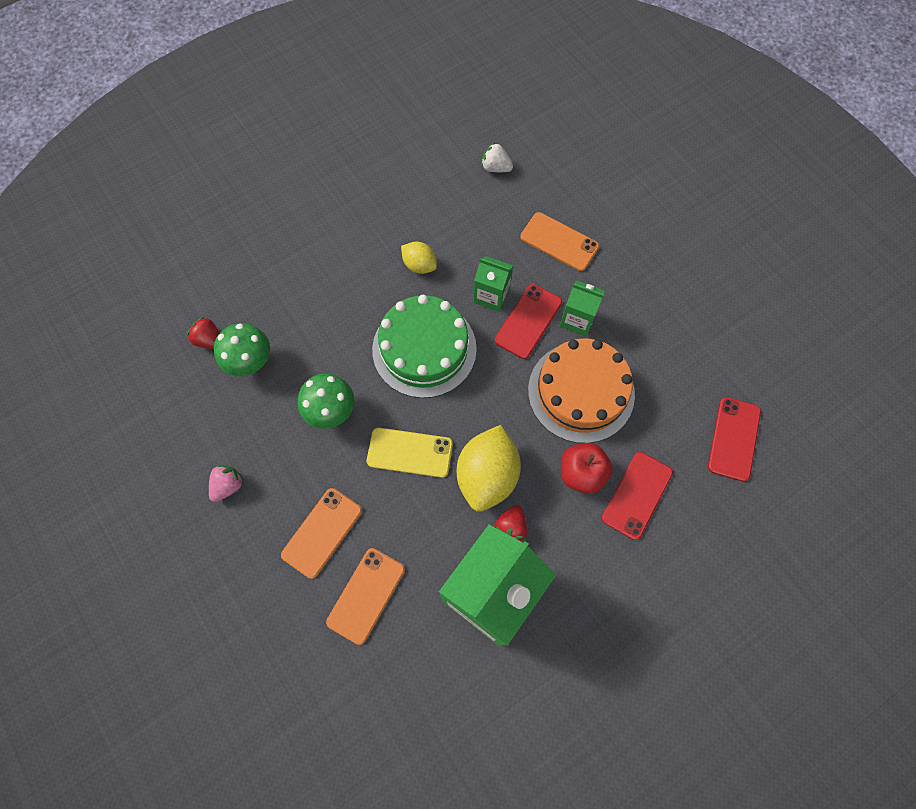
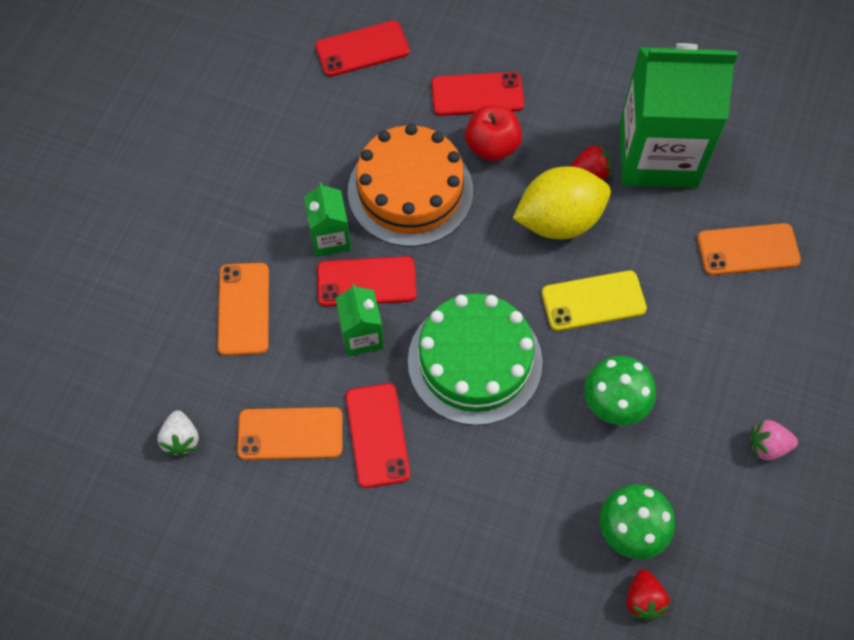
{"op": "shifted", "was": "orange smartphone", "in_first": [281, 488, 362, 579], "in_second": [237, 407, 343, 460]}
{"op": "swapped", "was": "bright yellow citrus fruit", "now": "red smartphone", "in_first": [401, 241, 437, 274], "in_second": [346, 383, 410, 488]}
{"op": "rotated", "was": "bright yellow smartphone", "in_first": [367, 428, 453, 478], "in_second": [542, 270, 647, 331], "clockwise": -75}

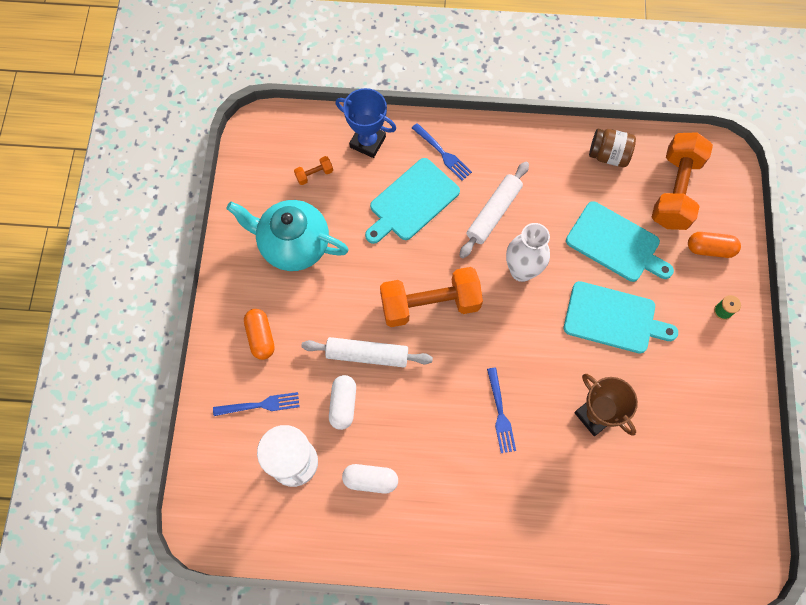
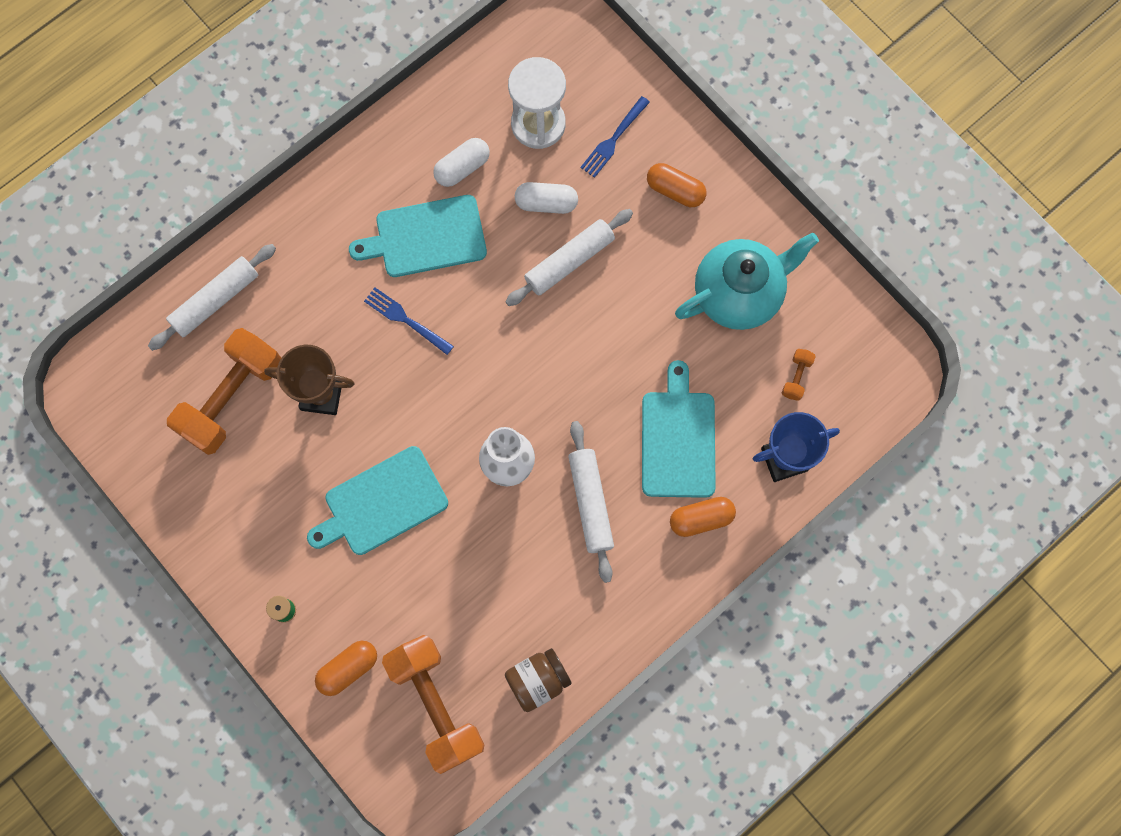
{"op": "new", "now": "snow-white pastry roller", "in_second": [148, 244, 276, 351]}
{"op": "shifted", "was": "orange dumbbell", "in_first": [380, 267, 483, 327], "in_second": [167, 328, 281, 455]}
{"op": "shifted", "was": "aqua bread board", "in_first": [566, 201, 674, 282], "in_second": [349, 195, 487, 277]}
{"op": "rotated", "was": "snow-white pill shape", "in_first": [329, 375, 356, 430], "in_second": [515, 182, 578, 214], "clockwise": -45}
{"op": "swapped", "was": "cobalt table fork", "now": "orange pill shape", "in_first": [412, 123, 472, 181], "in_second": [670, 497, 736, 537]}

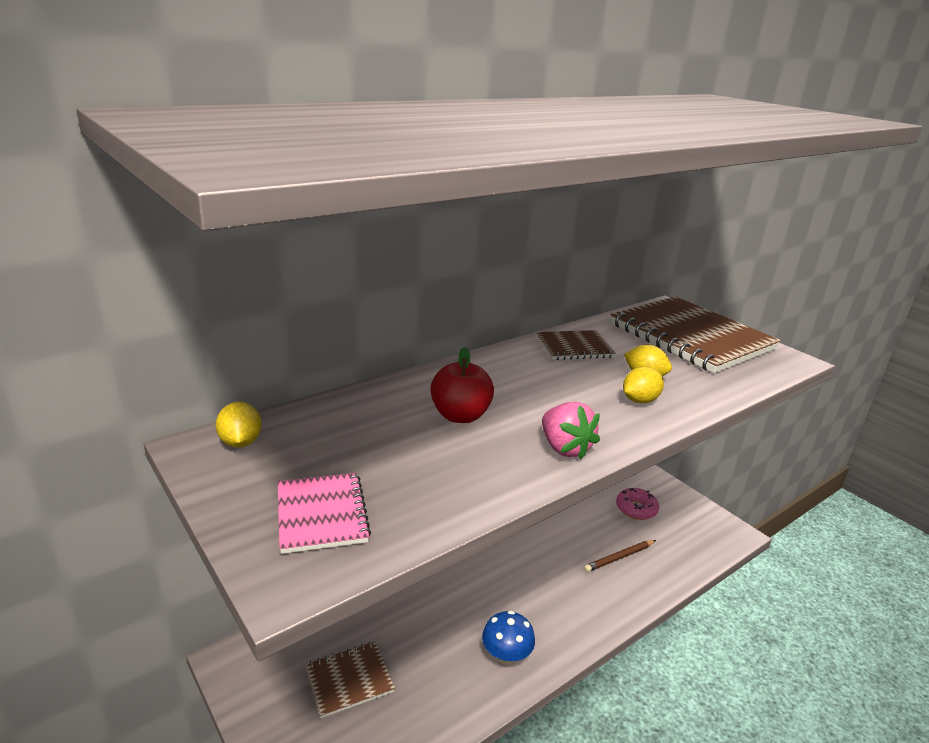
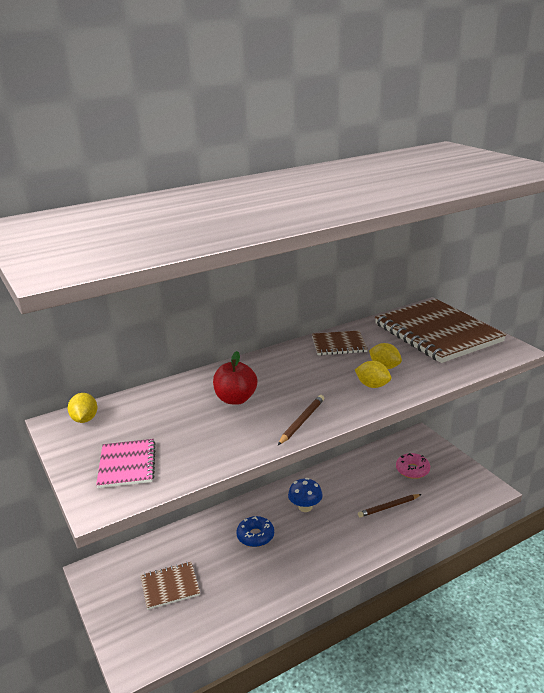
{"op": "new", "now": "cobalt donut", "in_second": [236, 516, 274, 547]}
{"op": "swapped", "was": "pink toy strawberry", "now": "brown pencil", "in_first": [542, 402, 600, 459], "in_second": [278, 395, 324, 445]}
{"op": "shifted", "was": "cobalt toadstool", "in_first": [482, 610, 535, 665], "in_second": [288, 478, 323, 512]}
{"op": "rotated", "was": "bright yellow citrus fruit", "in_first": [623, 367, 664, 403], "in_second": [355, 361, 391, 388], "clockwise": 60}

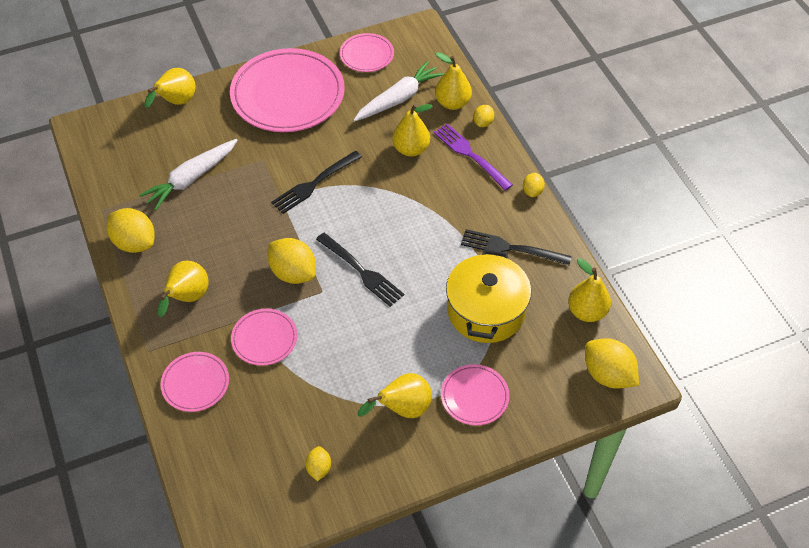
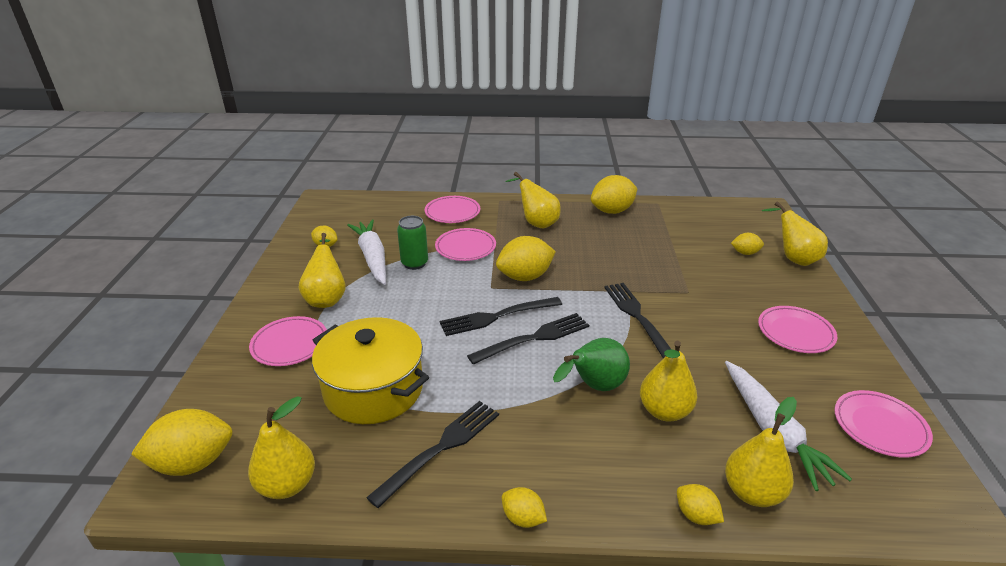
{"op": "shifted", "was": "snow-white carrot", "in_first": [139, 139, 238, 211], "in_second": [347, 220, 386, 285]}
{"op": "new", "now": "green can", "in_second": [397, 216, 428, 270]}
{"op": "new", "now": "black table fork", "in_second": [467, 313, 589, 365]}
{"op": "new", "now": "green pear fruit", "in_second": [553, 338, 630, 391]}
{"op": "new", "now": "bright yellow citrus fruit", "in_second": [731, 233, 764, 255]}
{"op": "scaled", "was": "pink plate", "in_first": [230, 48, 345, 132], "in_second": [758, 306, 837, 353], "ratio": 0.49}
{"op": "gone", "was": "violet table fork", "in_first": [434, 123, 513, 191]}

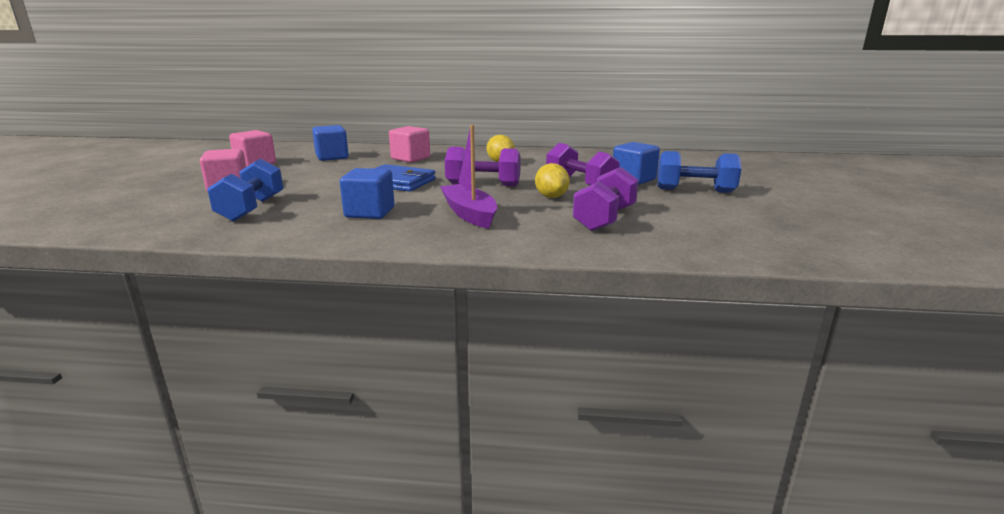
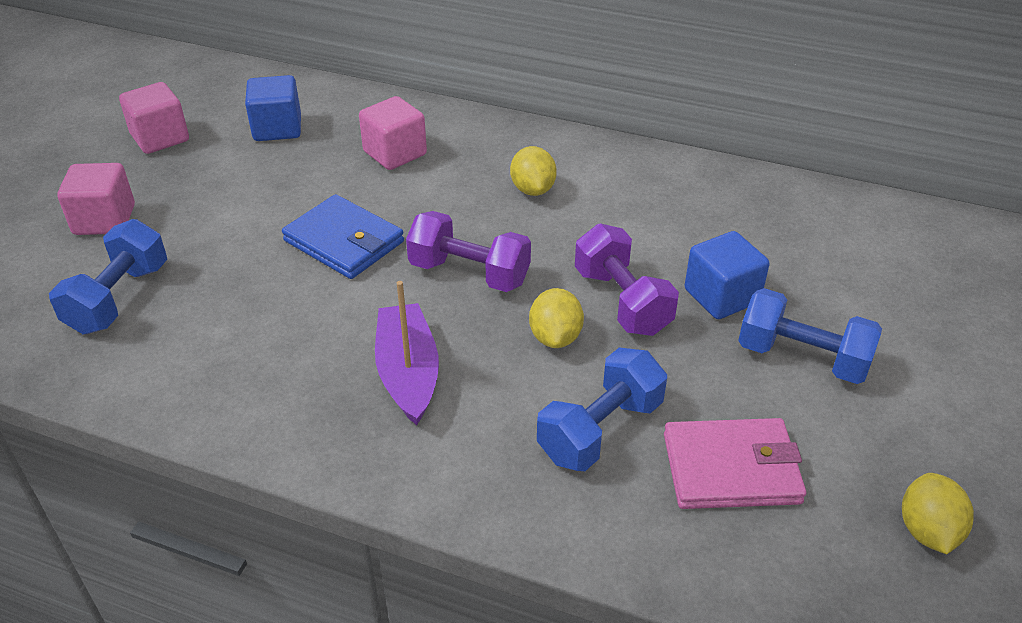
{"op": "repainted", "was": "violet dumbbell", "now": "cobalt dumbbell", "in_first": [573, 167, 639, 231], "in_second": [537, 348, 667, 471]}
{"op": "new", "now": "pink wallet", "in_second": [664, 418, 806, 509]}
{"op": "new", "now": "bright yellow citrus fruit", "in_second": [902, 473, 974, 554]}
{"op": "gone", "was": "cobalt cube", "in_first": [340, 168, 394, 219]}

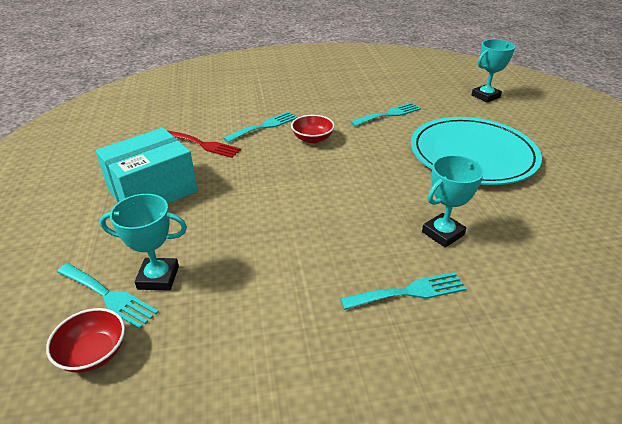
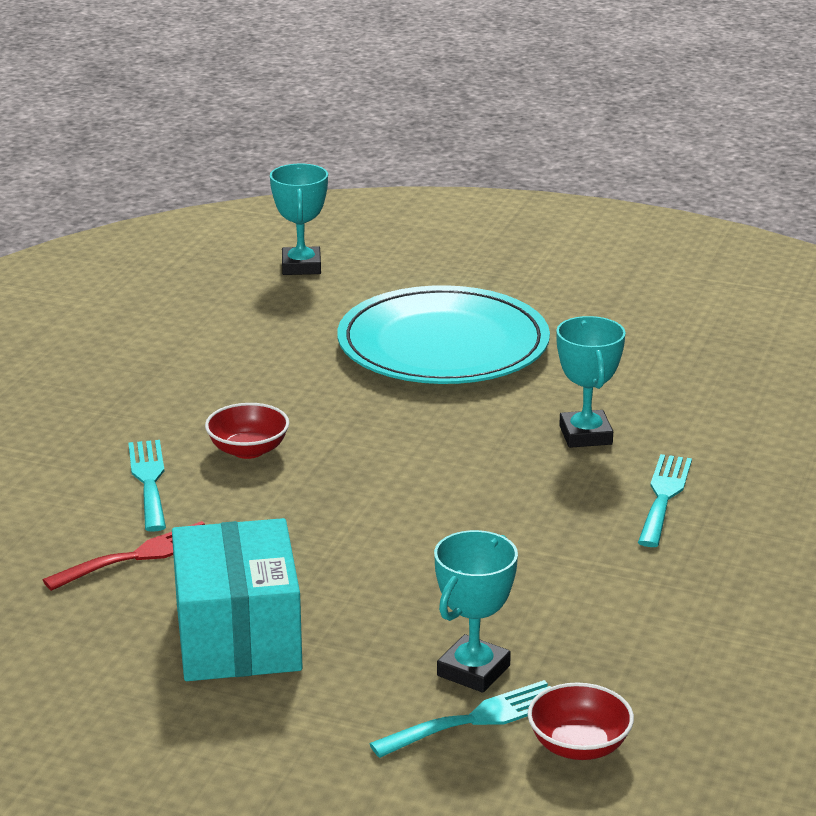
{"op": "gone", "was": "aqua table fork", "in_first": [350, 103, 421, 126]}

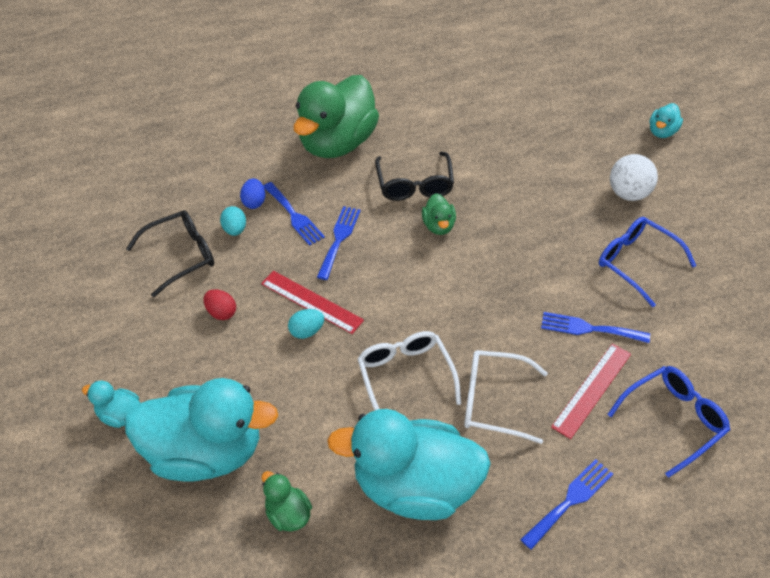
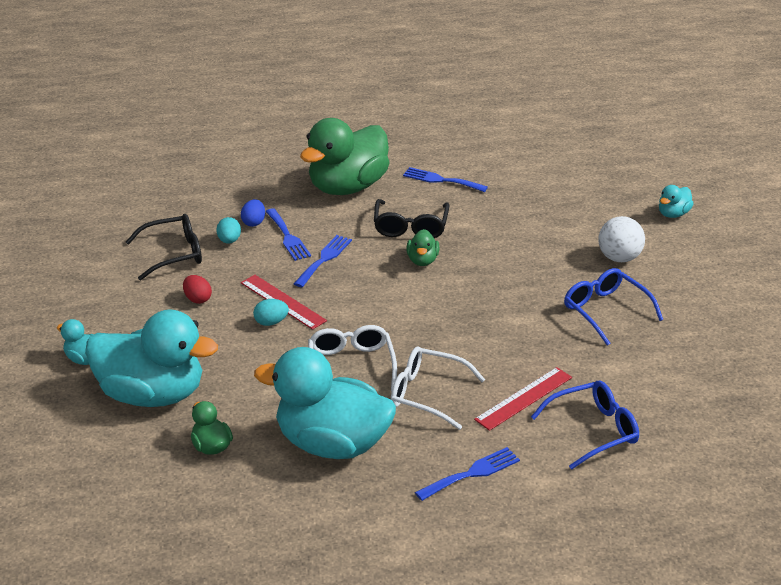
{"op": "shifted", "was": "cobalt table fork", "in_first": [541, 312, 650, 343], "in_second": [403, 167, 488, 192]}

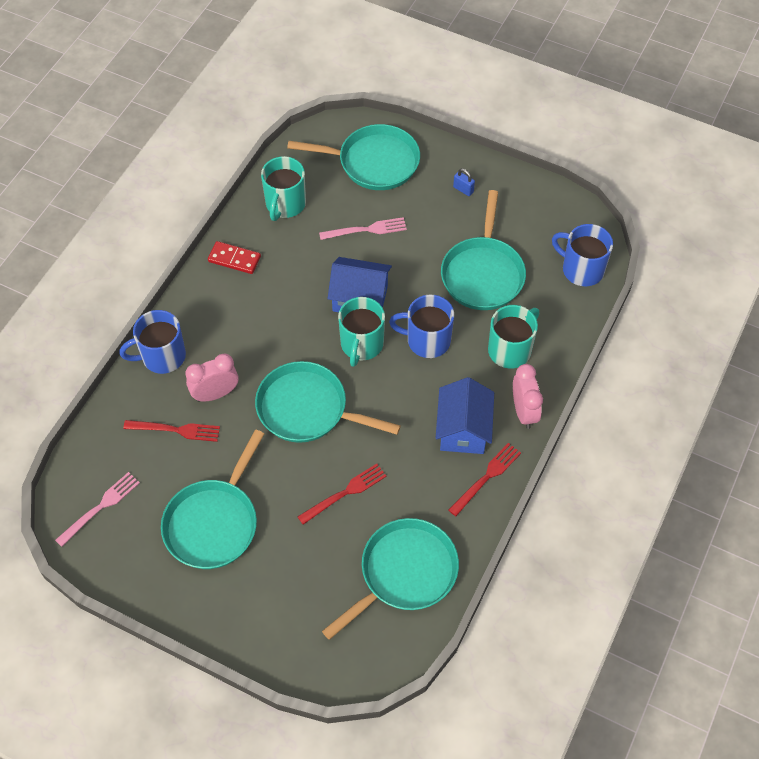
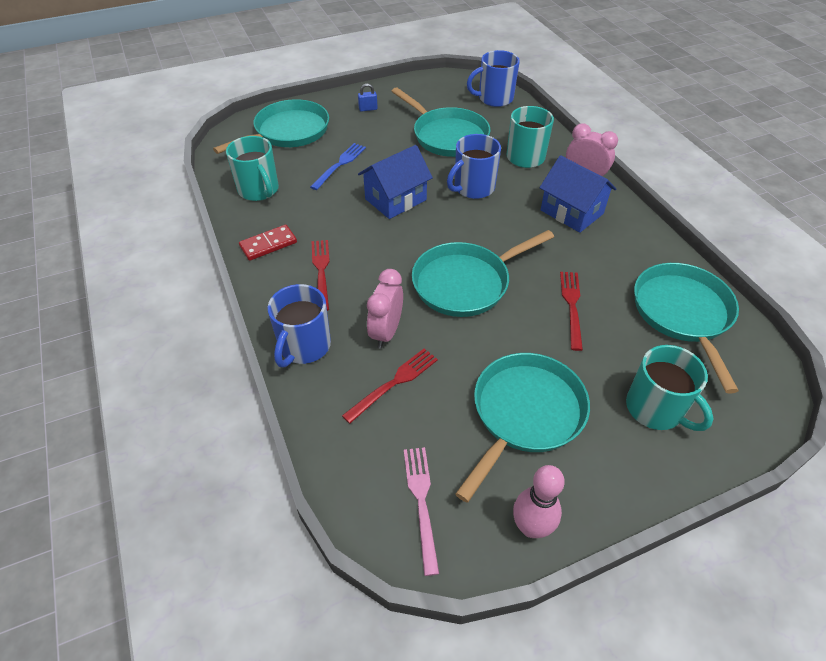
{"op": "repainted", "was": "pink table fork", "now": "cobalt table fork", "in_first": [319, 217, 407, 240], "in_second": [310, 143, 366, 190]}
{"op": "shifted", "was": "red table fork", "in_first": [448, 443, 521, 516], "in_second": [312, 240, 330, 311]}
{"op": "rotated", "was": "aqua skillet", "in_first": [161, 429, 264, 569], "in_second": [455, 353, 590, 503], "clockwise": -120}
{"op": "new", "now": "pink bowling pin", "in_second": [513, 465, 565, 538]}
{"op": "shifted", "was": "aqua mug", "in_first": [338, 297, 385, 367], "in_second": [626, 345, 713, 431]}

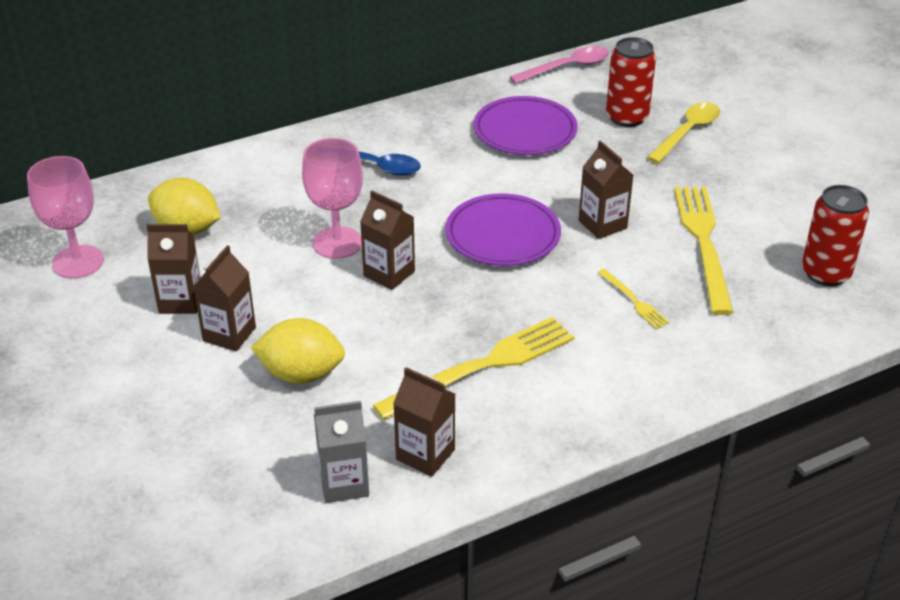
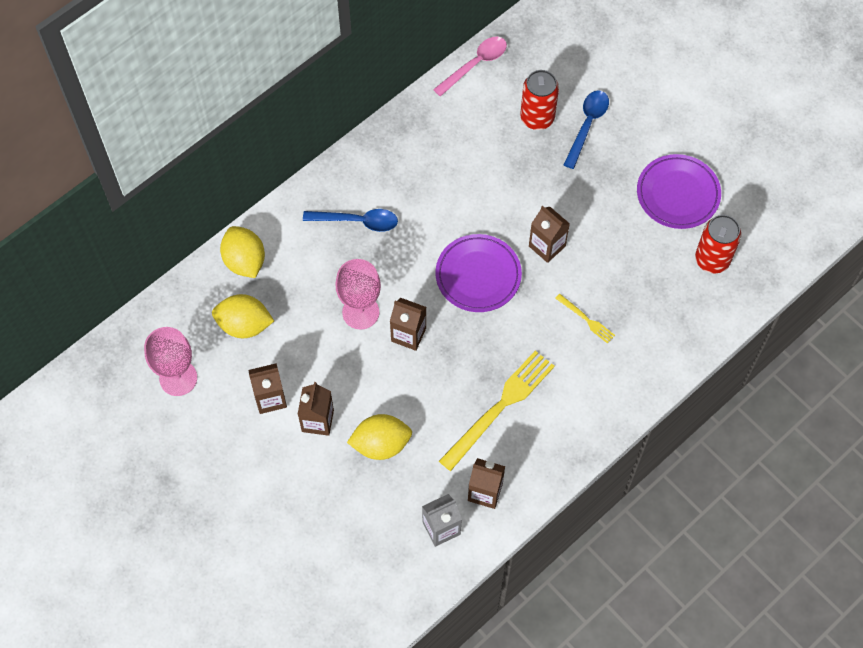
{"op": "new", "now": "bright yellow citrus fruit", "in_second": [220, 226, 265, 278]}
{"op": "repainted", "was": "bright yellow spoon", "now": "cobalt spoon", "in_first": [647, 102, 720, 163], "in_second": [564, 90, 609, 169]}
{"op": "shifted", "was": "violet plate", "in_first": [474, 96, 578, 155], "in_second": [637, 154, 721, 229]}
{"op": "gone", "was": "bright yellow table fork", "in_first": [674, 187, 733, 315]}

